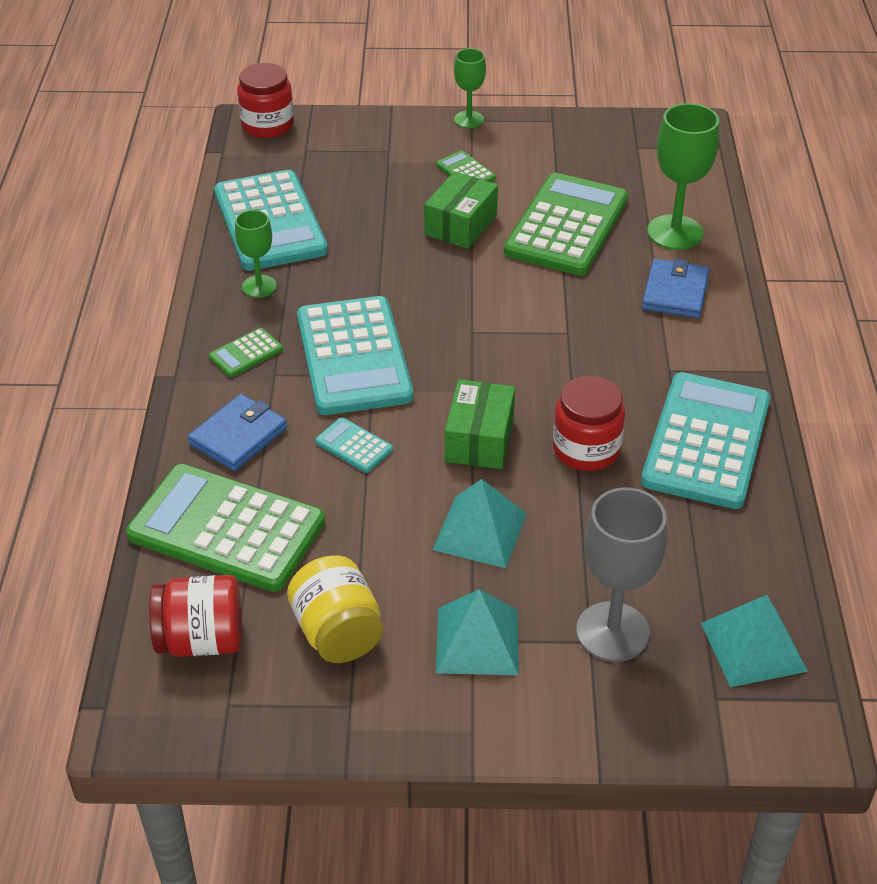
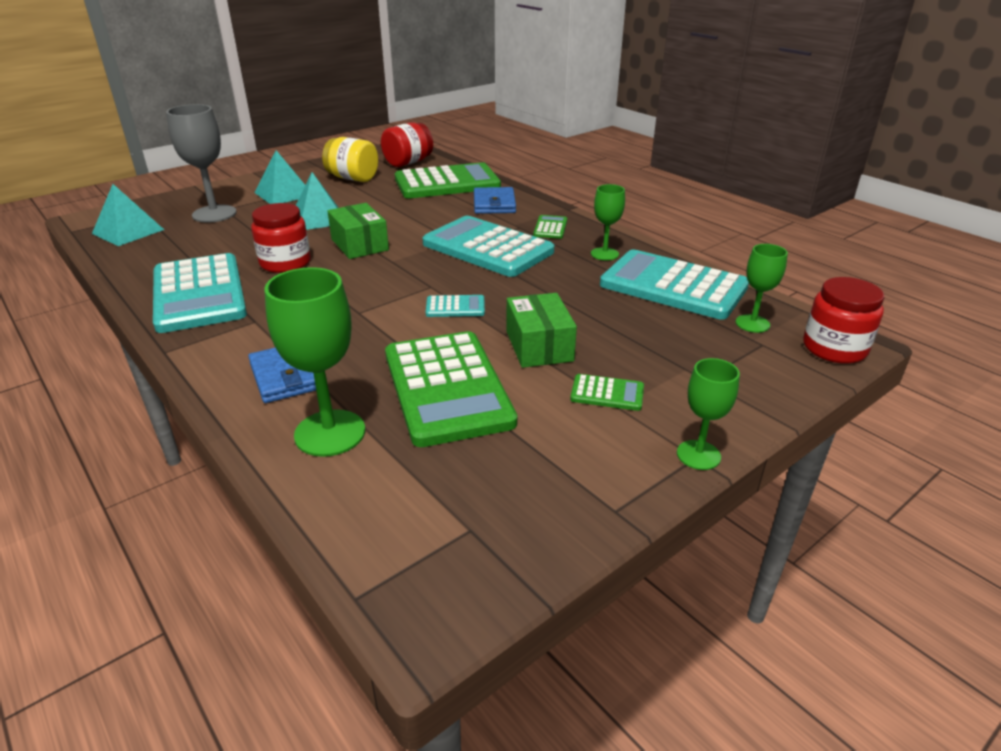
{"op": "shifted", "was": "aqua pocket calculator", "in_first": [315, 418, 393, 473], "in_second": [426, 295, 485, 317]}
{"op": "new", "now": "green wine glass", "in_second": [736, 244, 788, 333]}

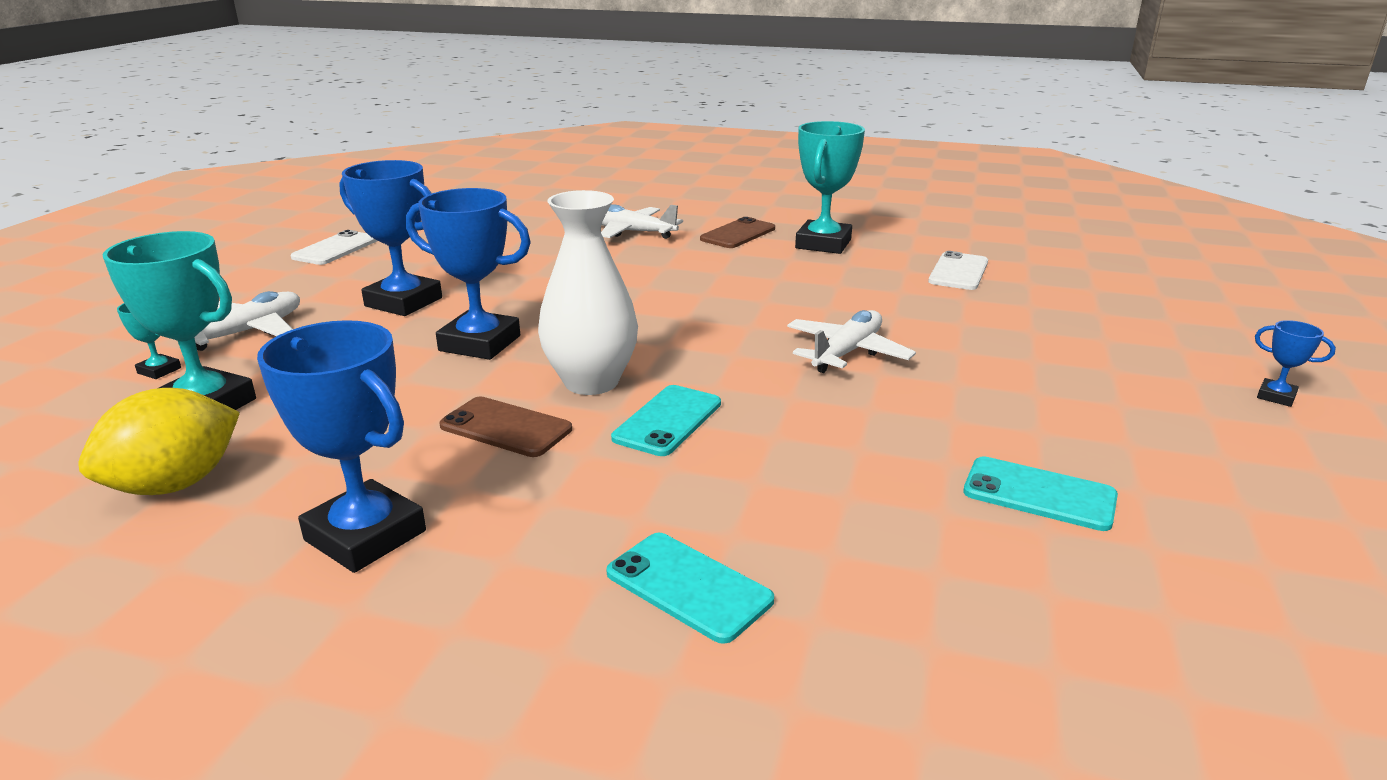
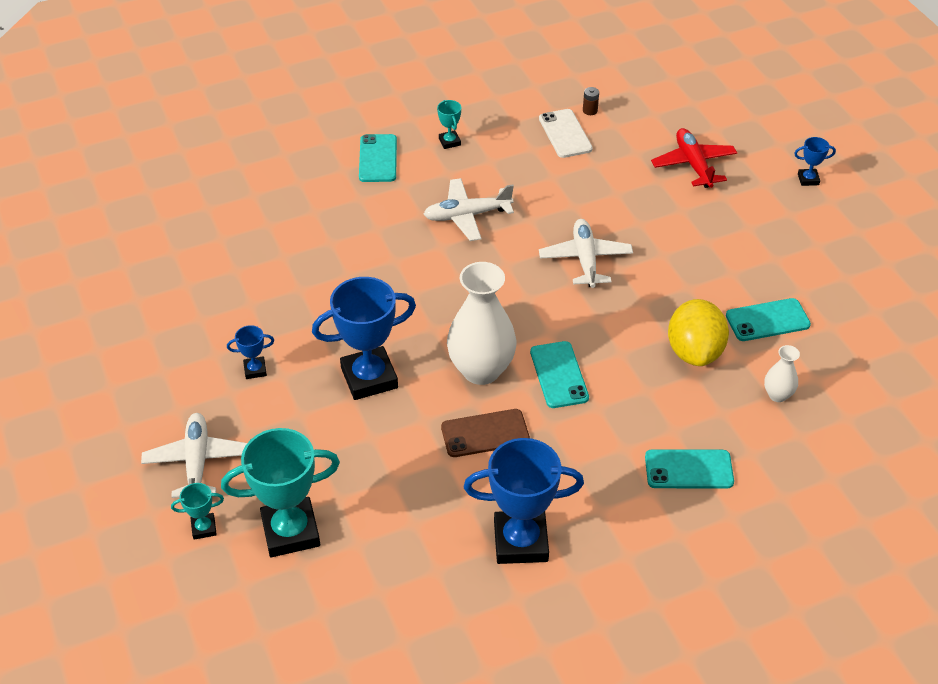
{"op": "scaled", "was": "cobalt prize cup", "in_first": [339, 160, 442, 316], "in_second": [227, 325, 274, 379], "ratio": 0.45}
{"op": "repainted", "was": "brown smartphone", "now": "aqua smartphone", "in_first": [700, 217, 775, 248], "in_second": [359, 134, 397, 182]}
{"op": "shifted", "was": "snow-white aeroplane", "in_first": [601, 204, 683, 239], "in_second": [423, 178, 514, 241]}
{"op": "scaled", "was": "aqua prize cup", "in_first": [795, 121, 865, 254], "in_second": [437, 100, 461, 149], "ratio": 0.45}
{"op": "new", "now": "brown power cell", "in_second": [583, 87, 599, 115]}
{"op": "new", "now": "red aeroplane", "in_second": [651, 128, 737, 188]}
{"op": "shifted", "was": "bright yellow citrus fruit", "in_first": [78, 388, 240, 495], "in_second": [668, 299, 729, 366]}
{"op": "new", "now": "snow-white vase", "in_second": [764, 345, 800, 402]}
{"op": "gone", "was": "snow-white smartphone", "in_first": [291, 230, 377, 265]}

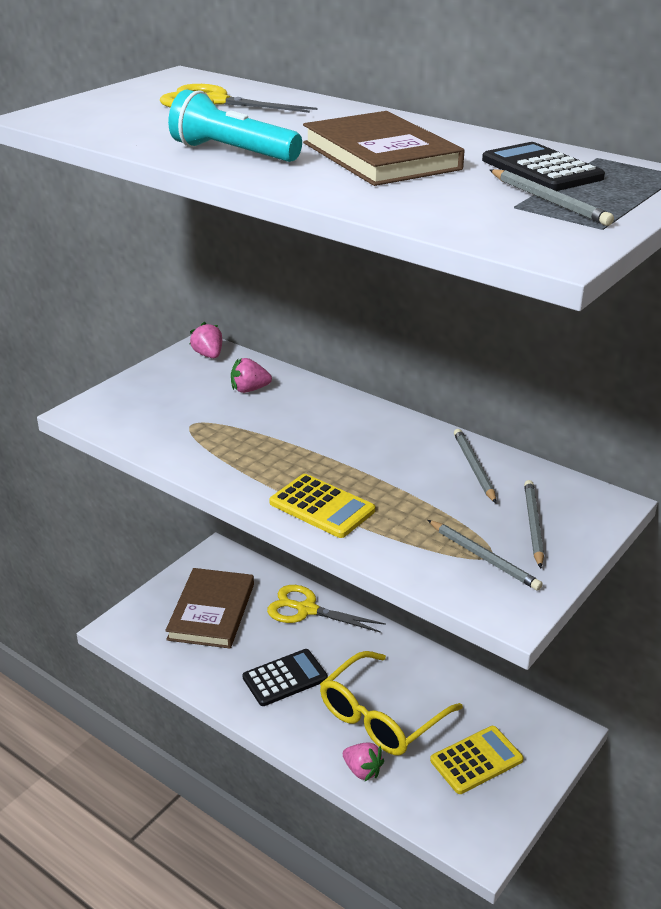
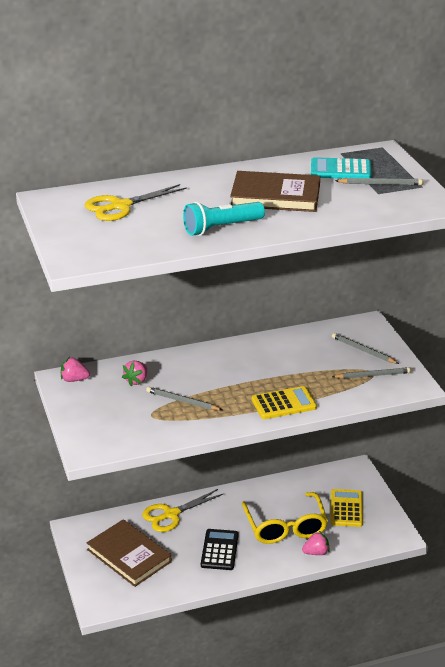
{"op": "shifted", "was": "gray pencil", "in_first": [454, 429, 496, 503], "in_second": [146, 387, 222, 410]}
{"op": "repainted", "was": "black pocket calculator", "now": "aqua pocket calculator", "in_first": [482, 142, 605, 191], "in_second": [311, 157, 371, 179]}

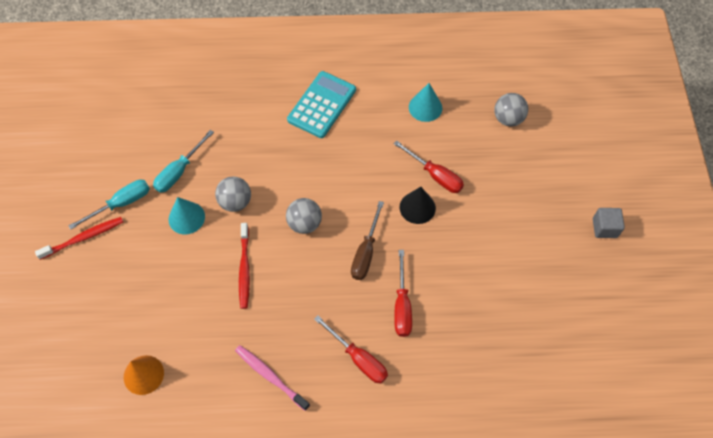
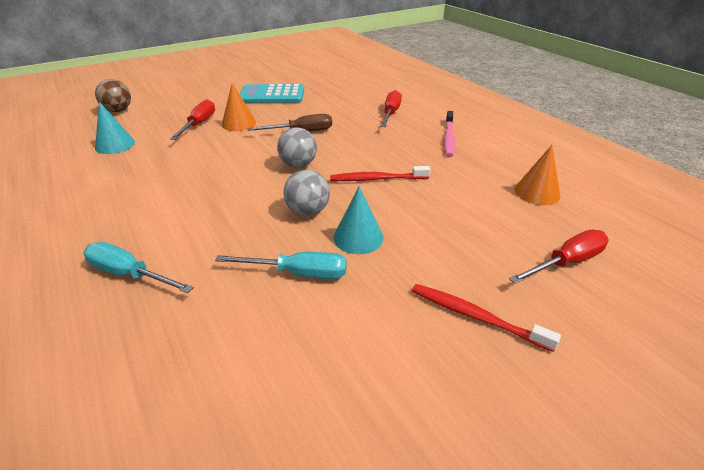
{"op": "shifted", "was": "aqua screwdriver", "in_first": [68, 179, 150, 230], "in_second": [84, 242, 194, 293]}
{"op": "repainted", "was": "gray sphere", "now": "brown sphere", "in_first": [494, 93, 528, 126], "in_second": [95, 79, 131, 112]}
{"op": "repainted", "was": "black solid cone", "now": "orange solid cone", "in_first": [400, 187, 436, 224], "in_second": [222, 83, 256, 131]}
{"op": "shifted", "was": "aqua pocket calculator", "in_first": [287, 71, 356, 138], "in_second": [240, 84, 304, 103]}
{"op": "rotated", "was": "red toothbrush", "in_first": [239, 223, 250, 309], "in_second": [330, 166, 431, 181], "clockwise": -150}
{"op": "shifted", "was": "red screwdriver", "in_first": [394, 250, 412, 337], "in_second": [509, 230, 609, 284]}
{"op": "gone", "was": "gray cube", "in_first": [593, 208, 625, 238]}

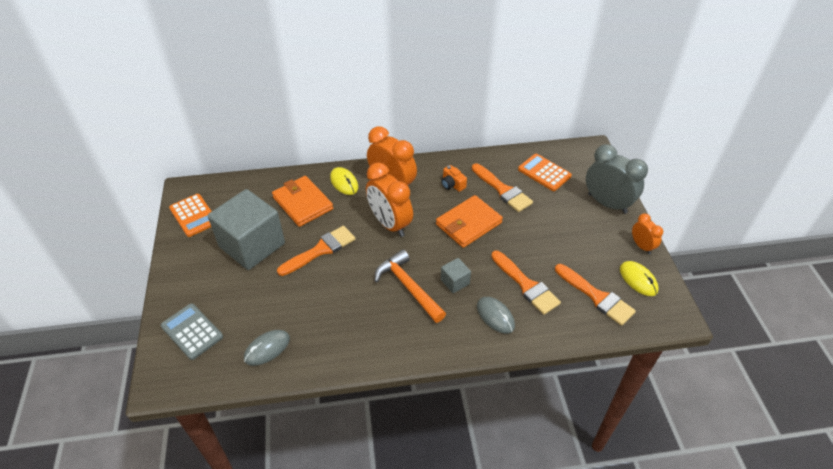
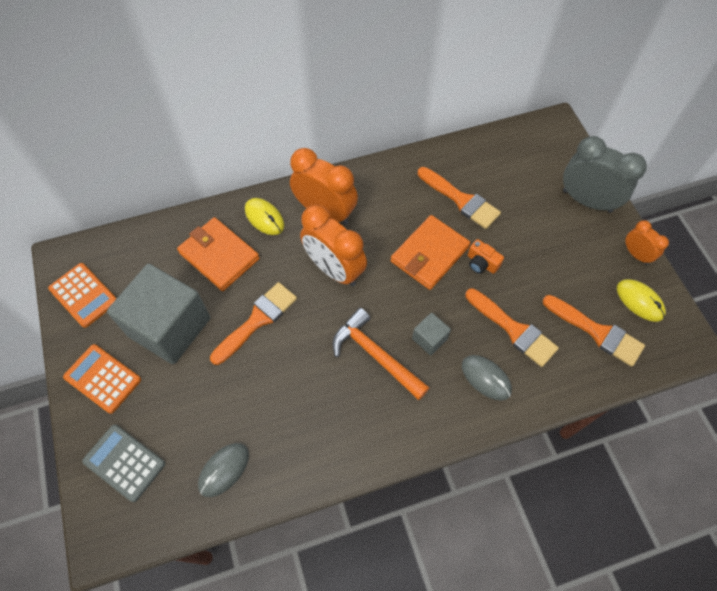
{"op": "shifted", "was": "orange pocket calculator", "in_first": [518, 154, 572, 191], "in_second": [63, 344, 141, 414]}
{"op": "shifted", "was": "orange camera", "in_first": [441, 165, 467, 192], "in_second": [468, 239, 504, 274]}

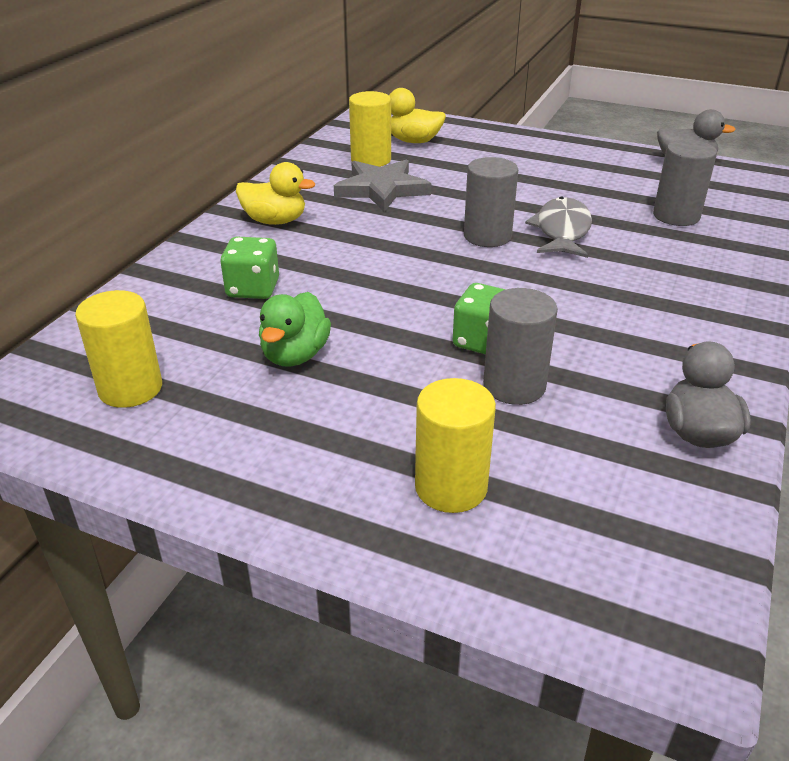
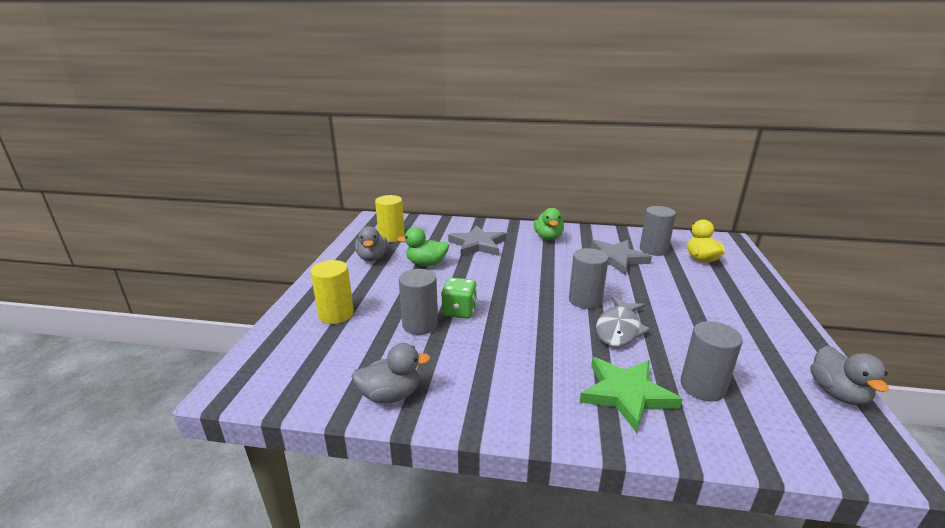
{"op": "new", "now": "gray rubber duck", "in_second": [355, 226, 388, 261]}
{"op": "swapped", "was": "green die", "now": "gray star", "in_first": [220, 237, 279, 299], "in_second": [448, 225, 507, 257]}
{"op": "repainted", "was": "bright yellow rubber duck", "now": "green rubber duck", "in_first": [236, 162, 315, 225], "in_second": [534, 208, 564, 240]}
{"op": "new", "now": "green star", "in_second": [579, 357, 683, 433]}
{"op": "rotated", "was": "gray fish figure", "in_first": [525, 196, 592, 258], "in_second": [596, 296, 650, 347], "clockwise": 120}
{"op": "repainted", "was": "bright yellow solid cylinder", "now": "gray solid cylinder", "in_first": [349, 91, 391, 167], "in_second": [640, 206, 676, 256]}

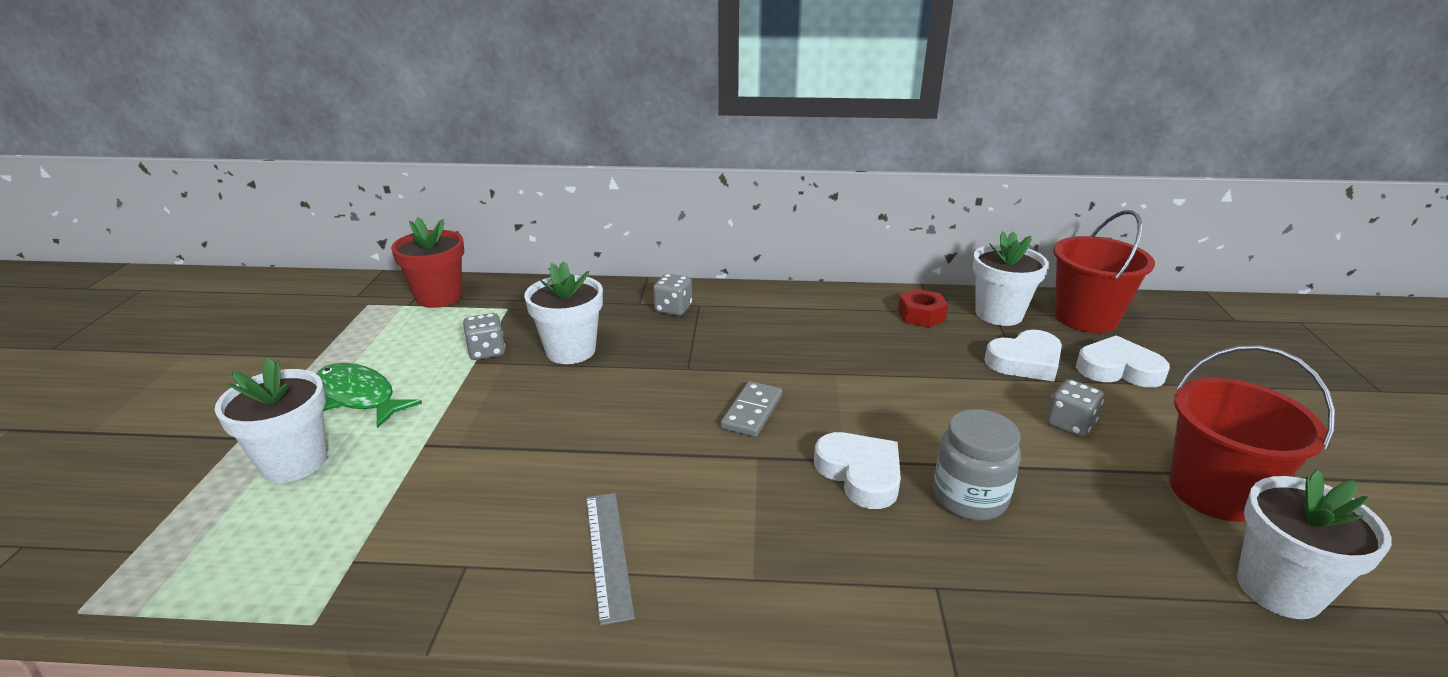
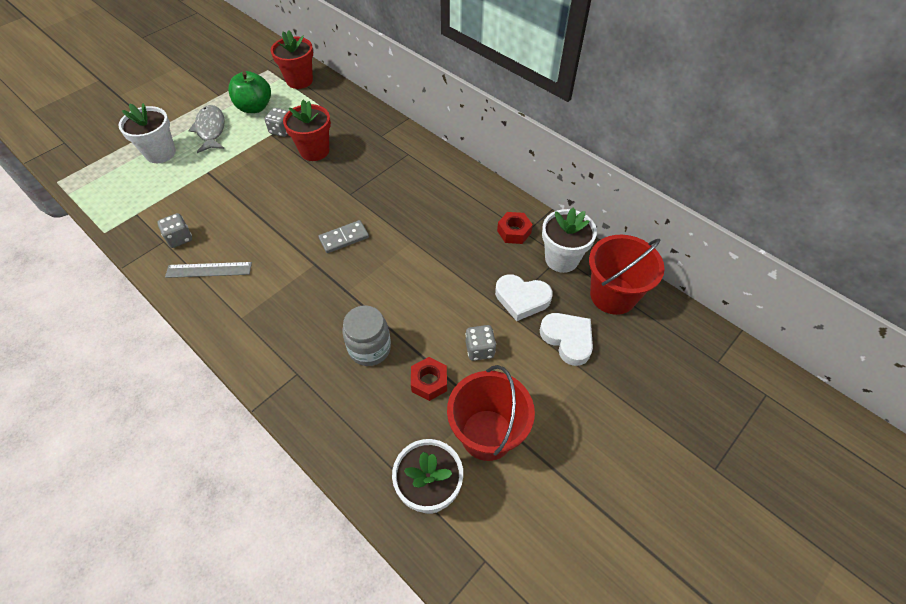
{"op": "shifted", "was": "gray die", "in_first": [653, 274, 692, 316], "in_second": [157, 213, 192, 248]}
{"op": "rotated", "was": "gray measuring stick", "in_first": [586, 493, 635, 626], "in_second": [165, 262, 252, 278], "clockwise": 60}
{"op": "repainted", "was": "green fish figure", "now": "gray fish figure", "in_first": [317, 363, 422, 428], "in_second": [188, 105, 225, 153]}
{"op": "new", "now": "green apple fruit", "in_second": [228, 71, 271, 113]}
{"op": "repainted", "was": "snow-white potted plant", "now": "red potted plant", "in_first": [524, 261, 603, 364], "in_second": [283, 100, 331, 161]}
{"op": "new", "now": "red hex nut", "in_second": [411, 357, 447, 401]}
{"op": "gone", "was": "snow-white heart shape", "in_first": [814, 432, 901, 509]}

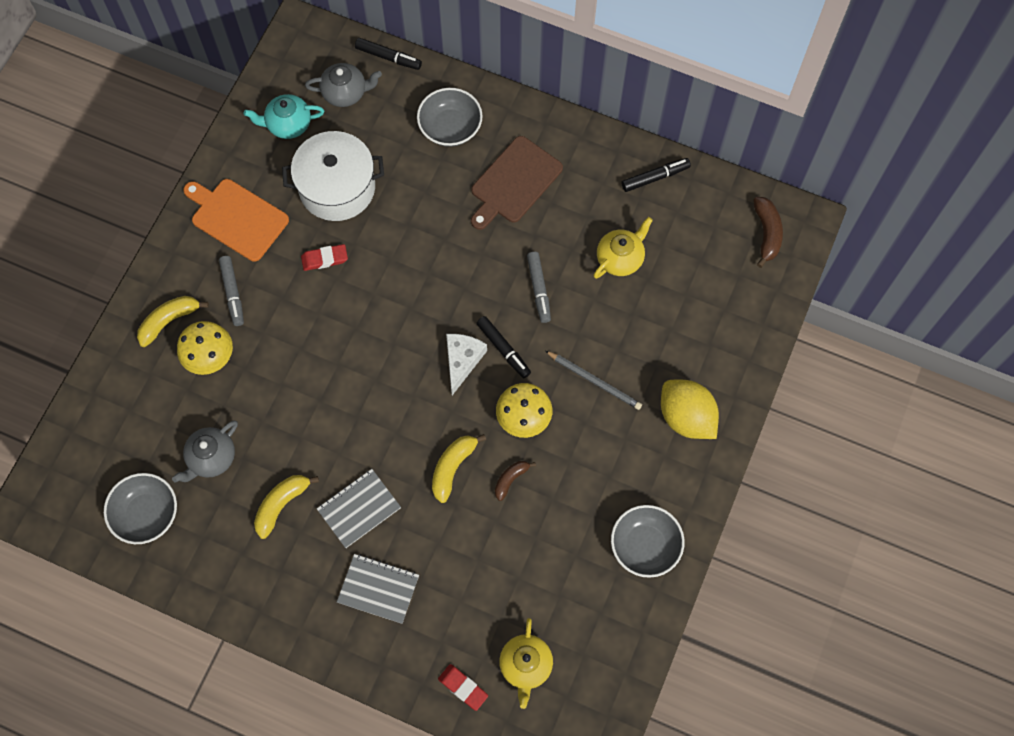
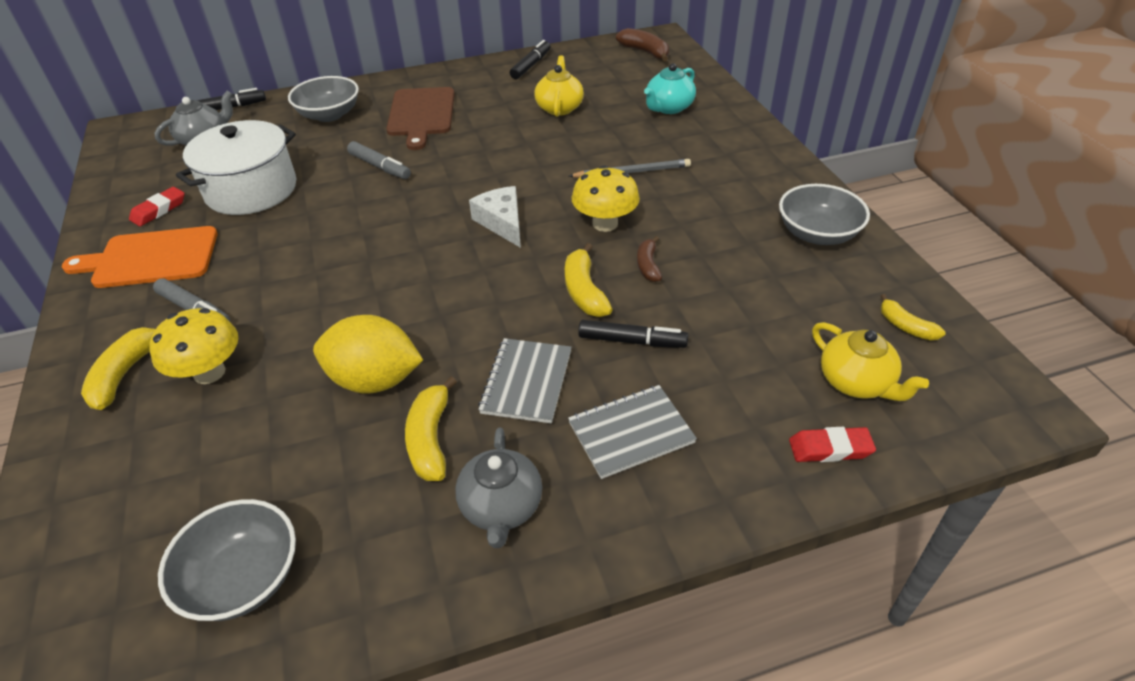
{"op": "shifted", "was": "red pencil eraser", "in_first": [301, 244, 348, 271], "in_second": [129, 187, 185, 226]}
{"op": "shifted", "was": "bright yellow citrus fruit", "in_first": [661, 380, 719, 439], "in_second": [313, 315, 423, 394]}
{"op": "shifted", "was": "gray marker", "in_first": [527, 252, 551, 323], "in_second": [347, 141, 411, 179]}
{"op": "shifted", "was": "gray tea pot", "in_first": [172, 421, 238, 483], "in_second": [455, 428, 542, 548]}
{"op": "shifted", "was": "black marker", "in_first": [476, 316, 531, 378], "in_second": [578, 320, 688, 348]}
{"op": "shifted", "was": "aqua tea pot", "in_first": [244, 94, 324, 139], "in_second": [644, 63, 696, 114]}
{"op": "new", "now": "bright yellow banana", "in_second": [881, 294, 946, 341]}

